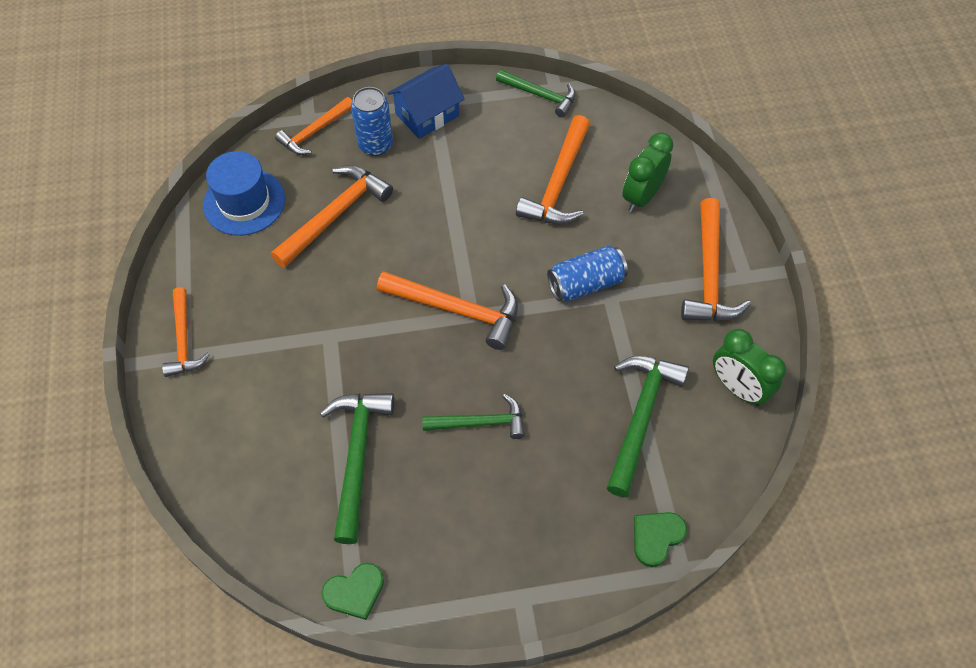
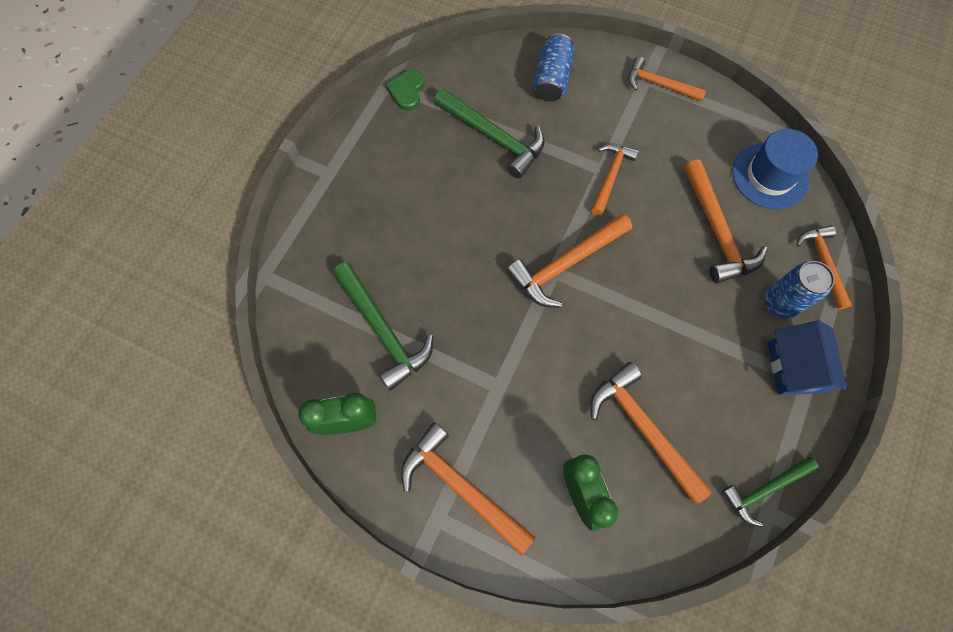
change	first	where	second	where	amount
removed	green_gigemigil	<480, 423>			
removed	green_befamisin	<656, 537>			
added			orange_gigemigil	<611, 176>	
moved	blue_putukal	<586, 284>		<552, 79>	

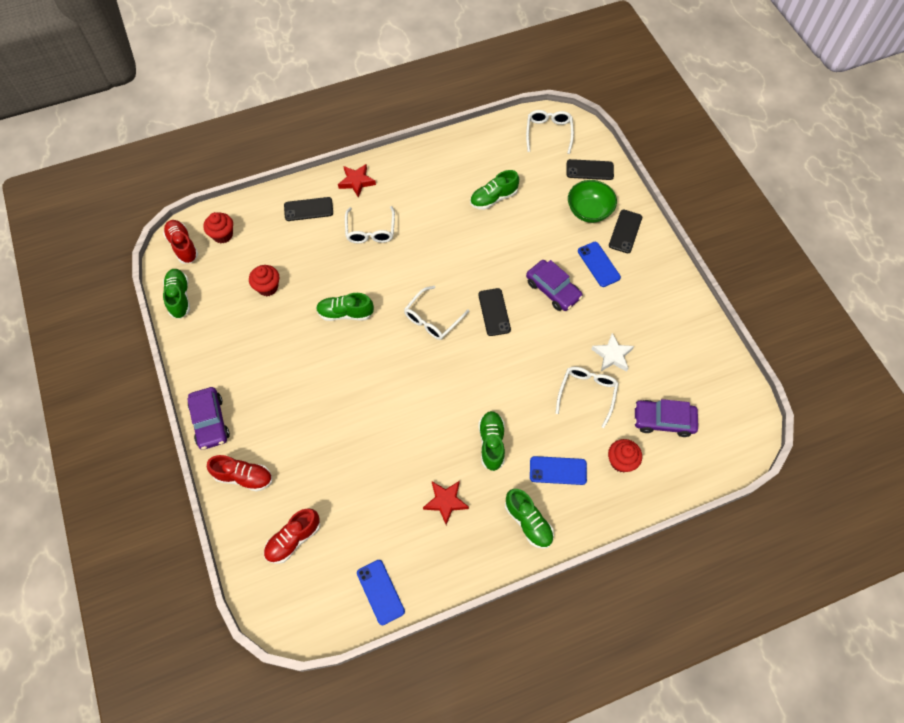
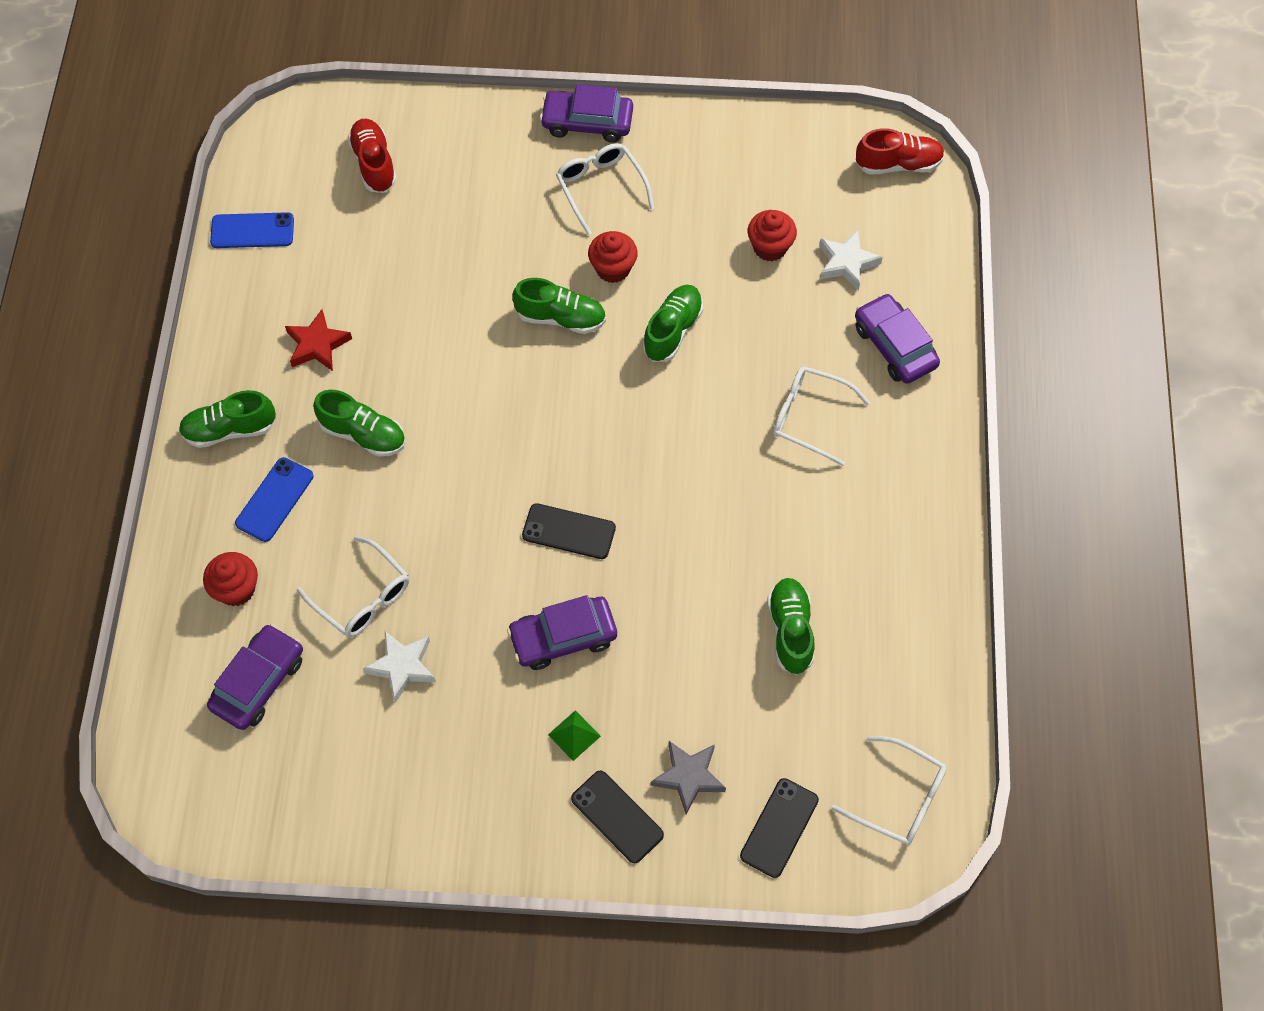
change	first	where	second	where	amount
removed	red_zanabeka	<243, 477>			
removed	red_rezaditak	<356, 182>			
added			white_rezaditak	<847, 263>	
moved	green_zanabeka	<179, 297>		<561, 318>	
moved	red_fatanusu	<222, 235>		<613, 269>	
moved	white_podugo	<433, 319>		<601, 189>	
replaced	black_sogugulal	<308, 209>	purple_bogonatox	<894, 346>	
replaced	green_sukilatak	<589, 211>	grey_rezaditak	<688, 777>	
replaced	blue_sogugulal	<598, 264>	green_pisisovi	<574, 735>	

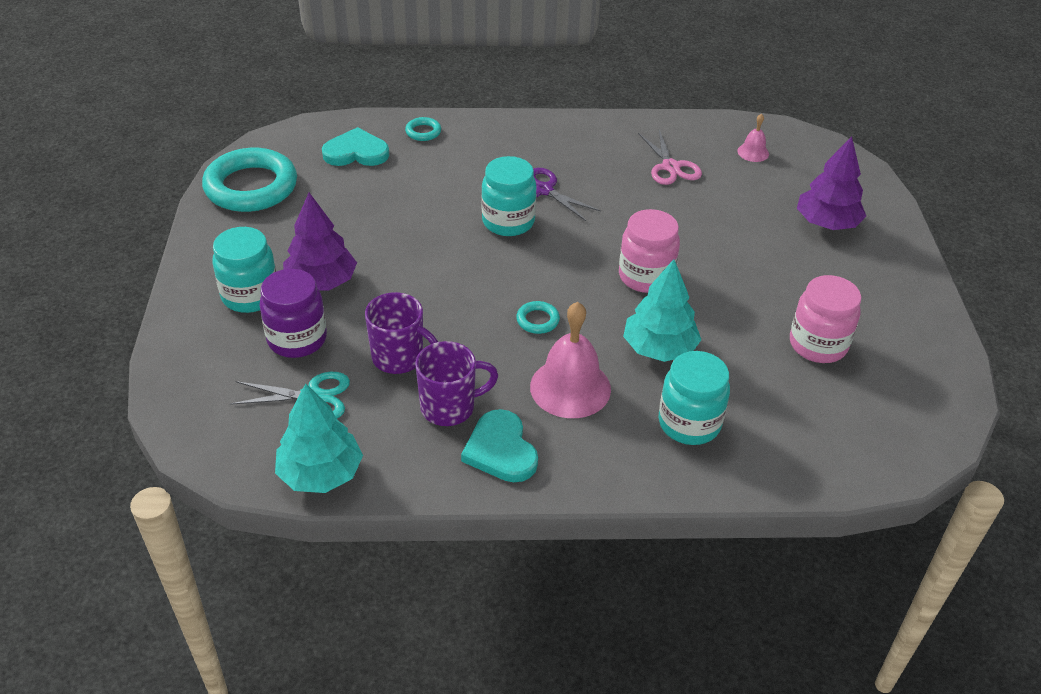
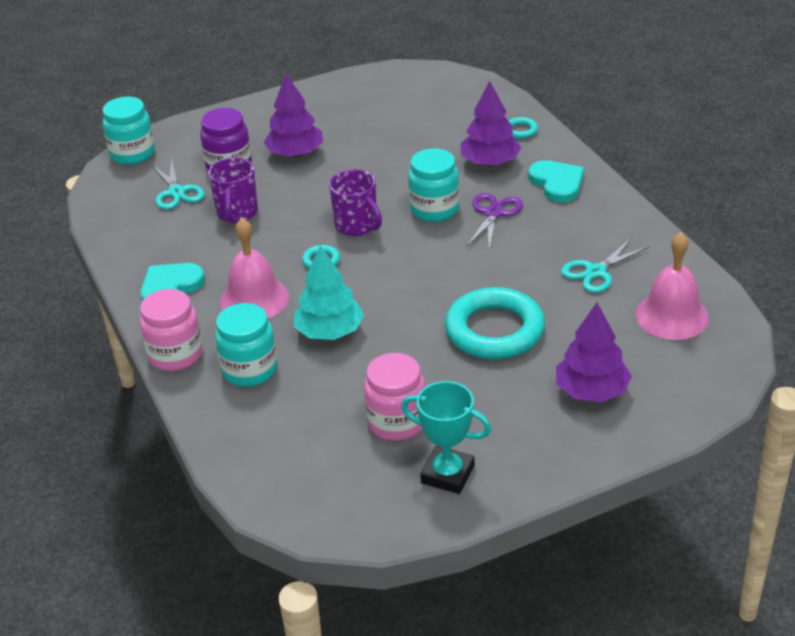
change	first	where	second	where	amount
removed	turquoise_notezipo	<320, 473>			
added			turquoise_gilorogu	<447, 474>	
added			purple_notezipo	<490, 162>	
moved	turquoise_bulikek	<251, 187>		<494, 330>	
moved	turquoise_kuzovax	<250, 296>		<133, 154>	
moved	turquoise_befamisin	<356, 152>		<557, 183>	
moved	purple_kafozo	<449, 407>		<357, 226>	
moved	pink_kuzovax	<645, 277>		<175, 355>	
recoloured	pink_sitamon	<670, 167>	turquoise_sitamon	<596, 272>	
resized	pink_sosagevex	<753, 152>		<672, 316>	x2.02

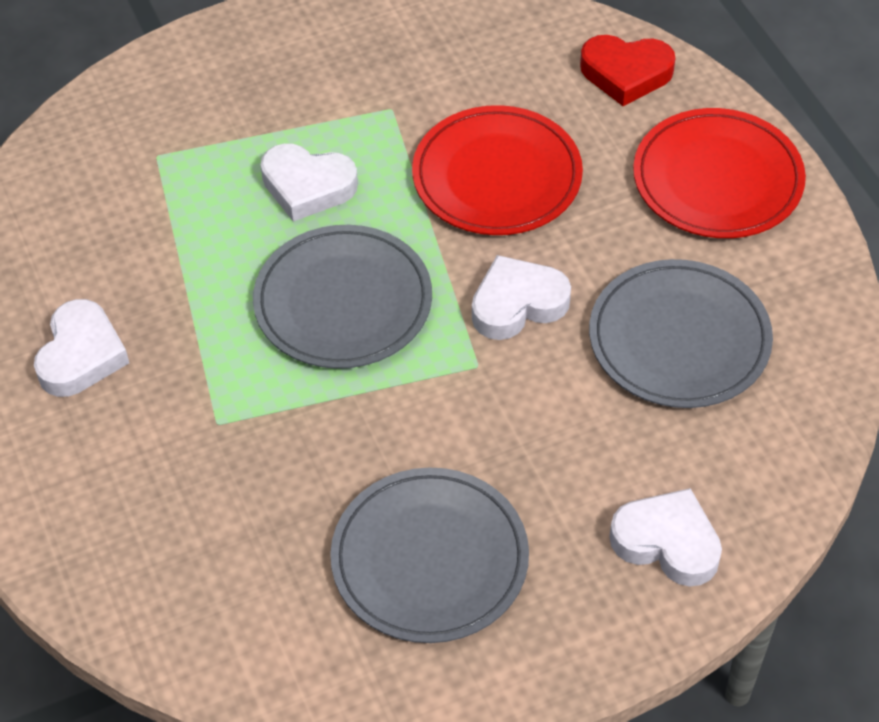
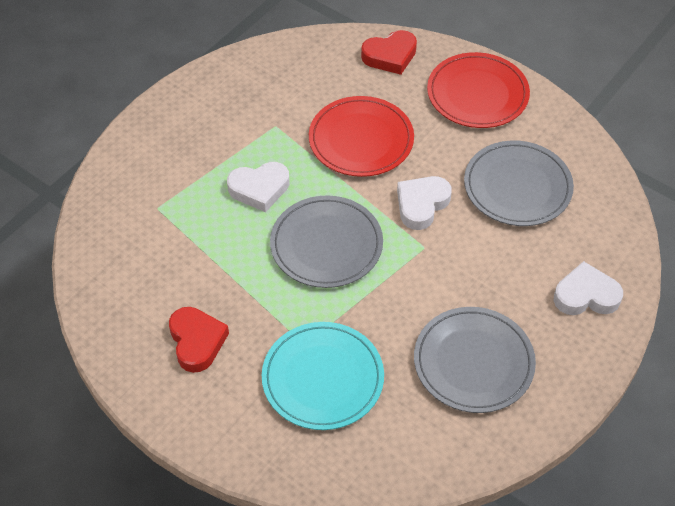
change	first	where	second	where	amount
added			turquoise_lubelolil	<323, 378>	
recoloured	white_befamisin	<81, 355>	red_befamisin	<197, 341>	

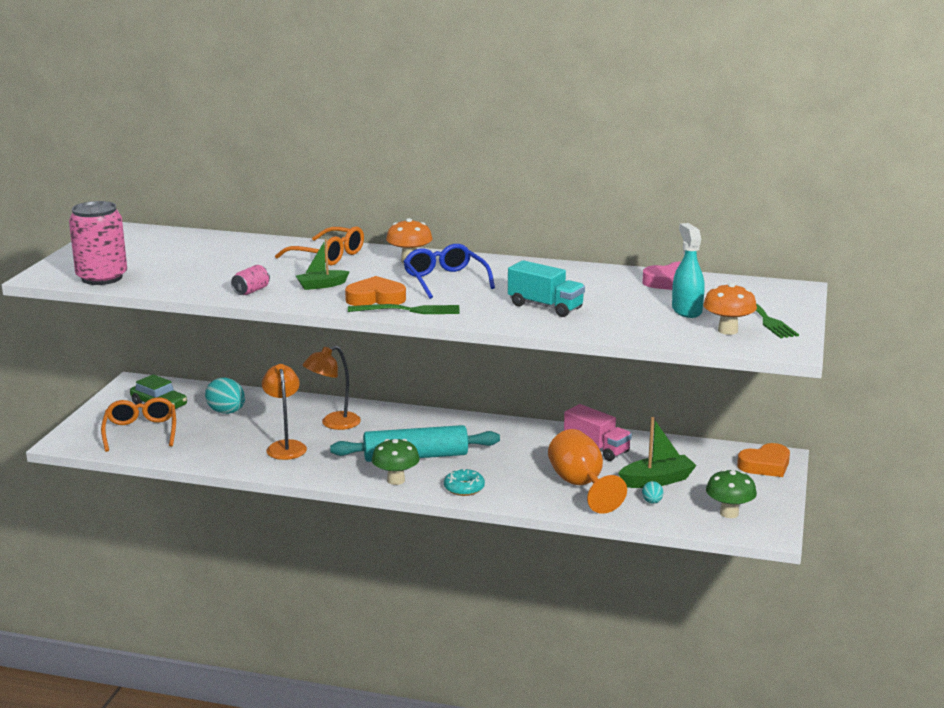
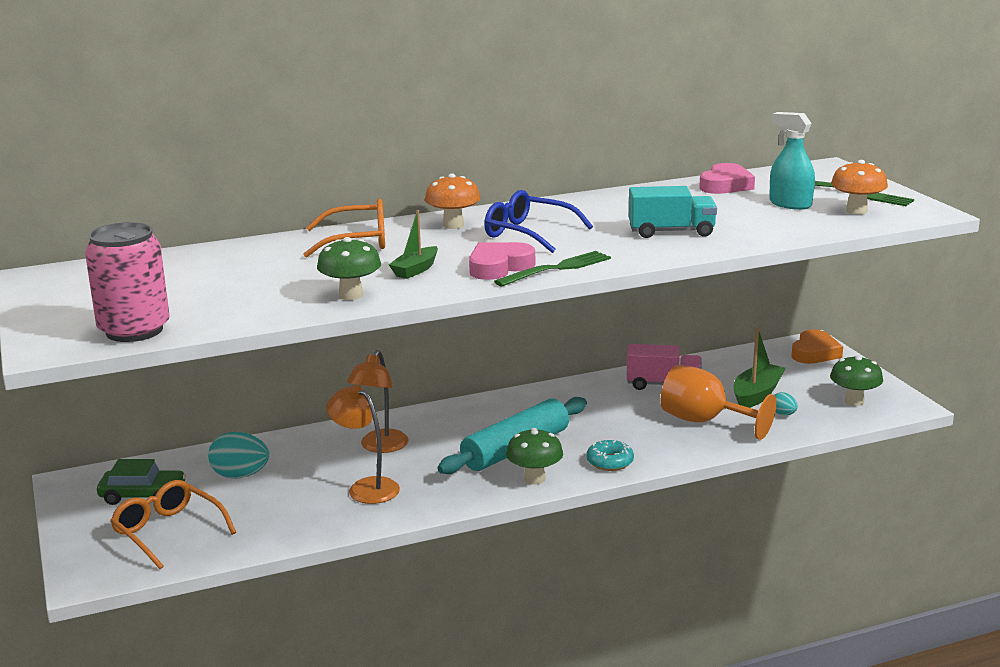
change	first	where	second	where	amount
replaced	pink_putukal	<251, 291>	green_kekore	<351, 295>	
recoloured	orange_befamisin	<375, 298>	pink_befamisin	<499, 267>	

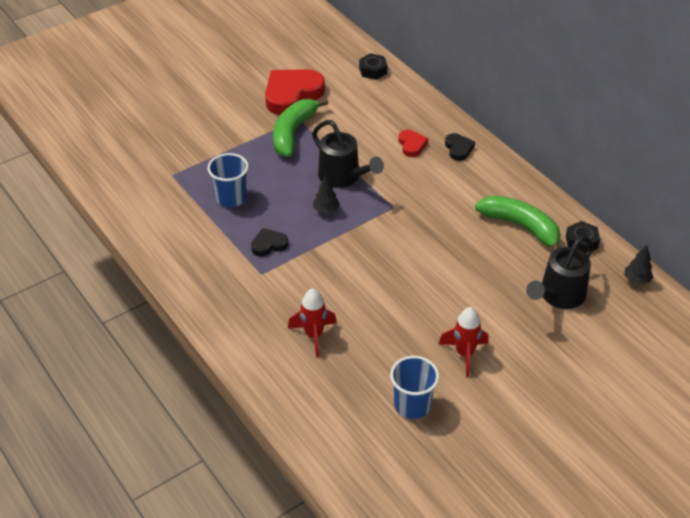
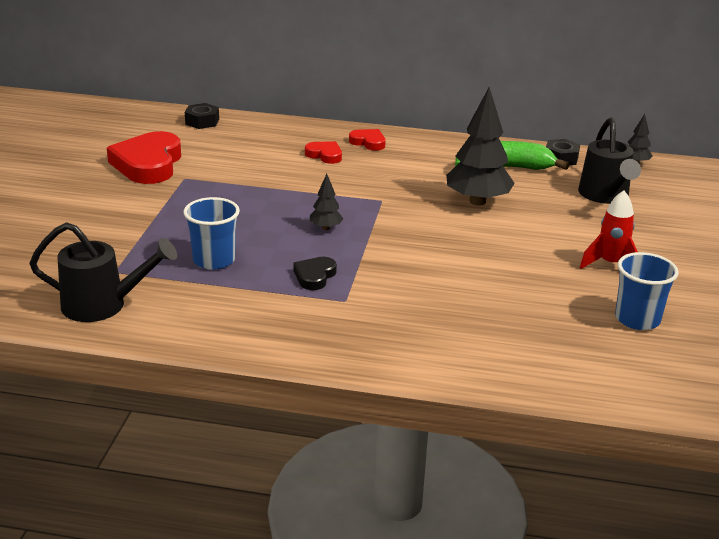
change	first	where	second	where	amount
removed	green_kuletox	<293, 133>			
removed	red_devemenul	<314, 335>			
added			black_notezipo	<477, 201>	
moved	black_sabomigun	<343, 177>		<103, 305>	
recoloured	black_befamisin	<458, 149>	red_befamisin	<368, 142>	

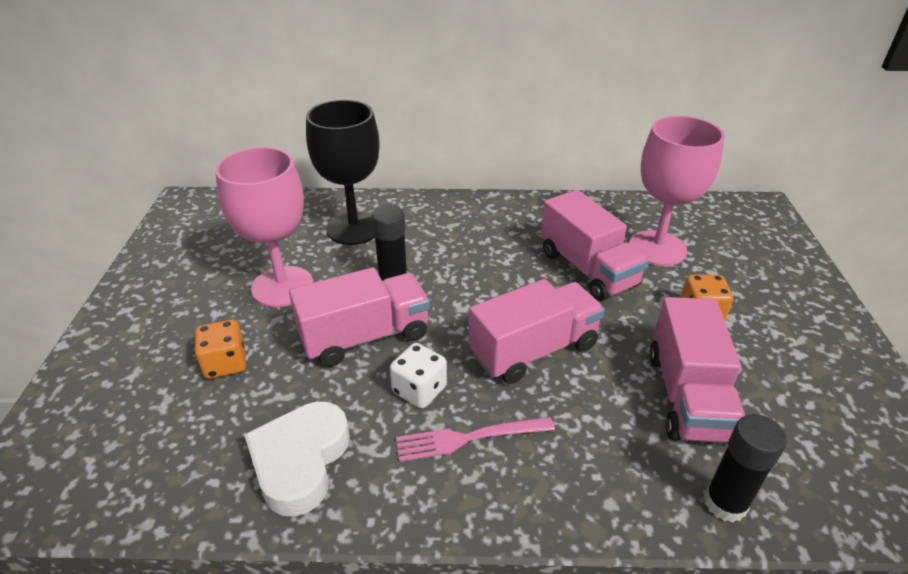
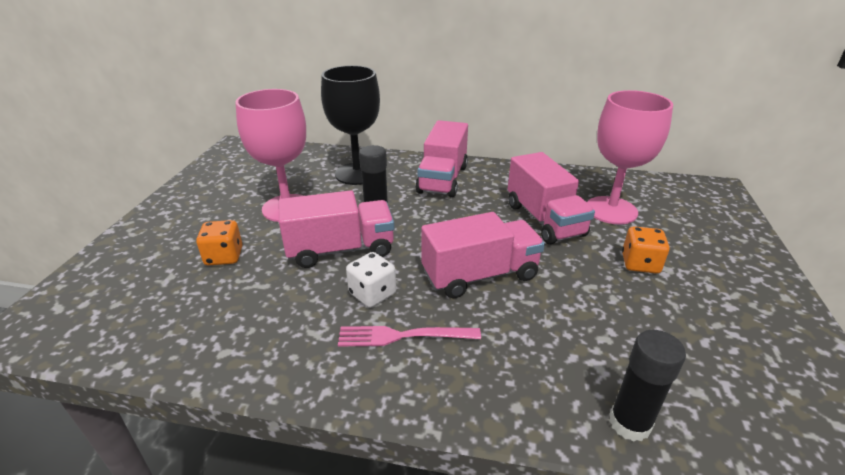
change	first	where	second	where	amount
removed	white_befamisin	<300, 461>			
moved	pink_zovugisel	<687, 395>		<443, 179>	

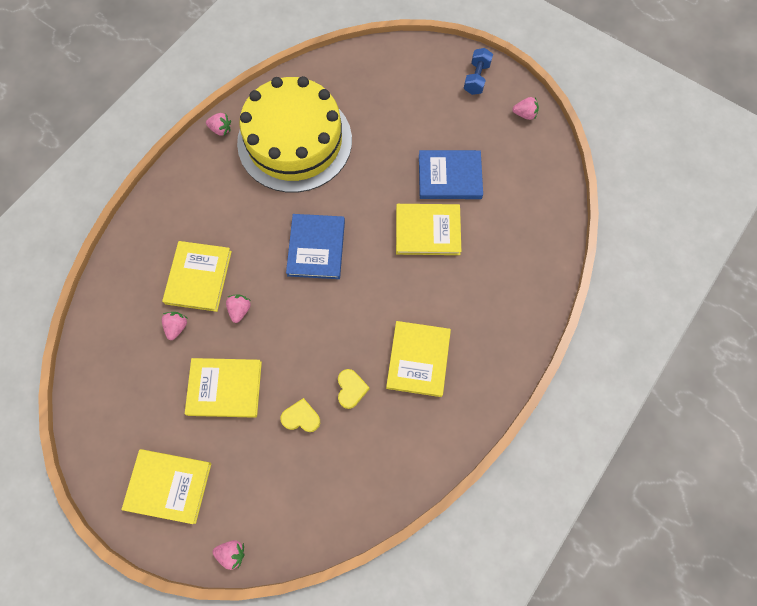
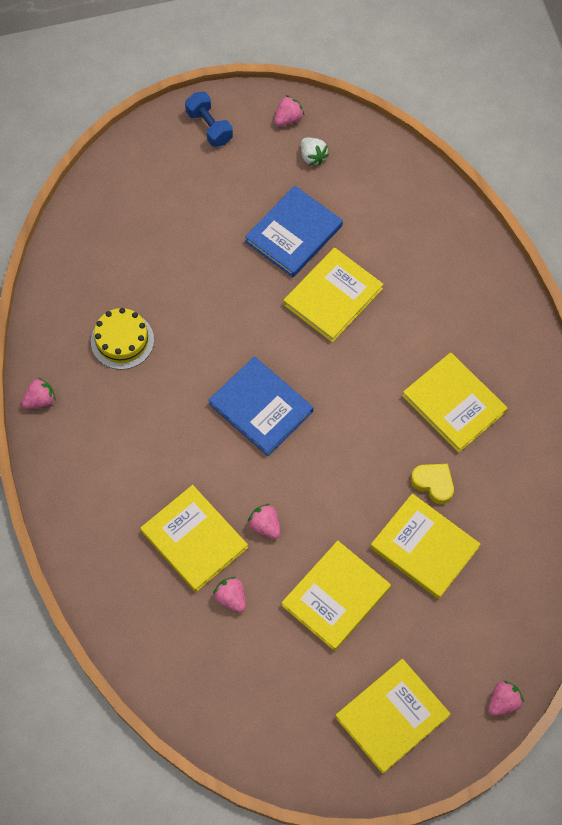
change	first	where	second	where	amount
added			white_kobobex	<312, 156>	
replaced	yellow_befamisin	<301, 417>	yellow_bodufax	<424, 547>	
resized	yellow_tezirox	<294, 141>		<122, 340>	x0.41

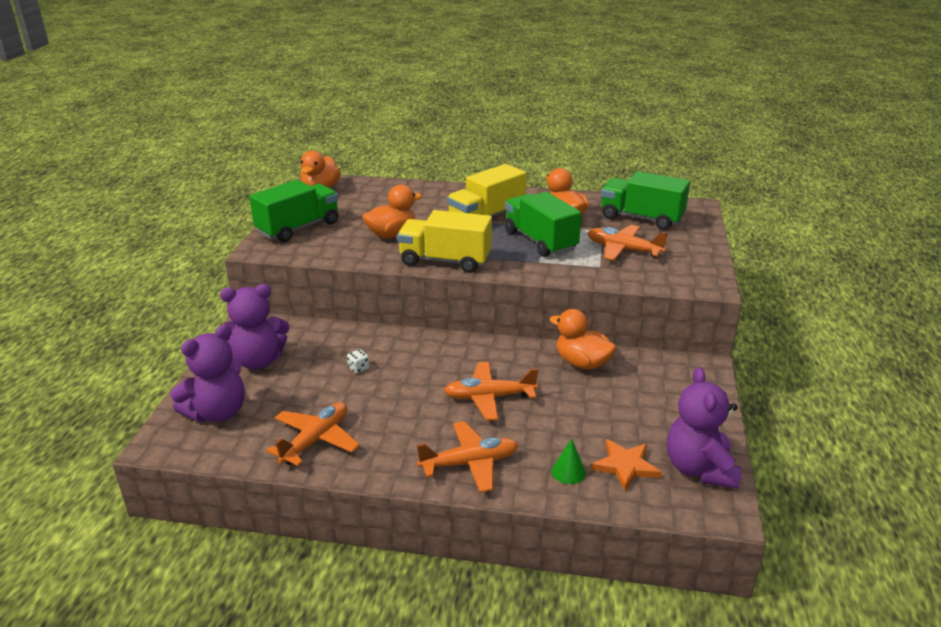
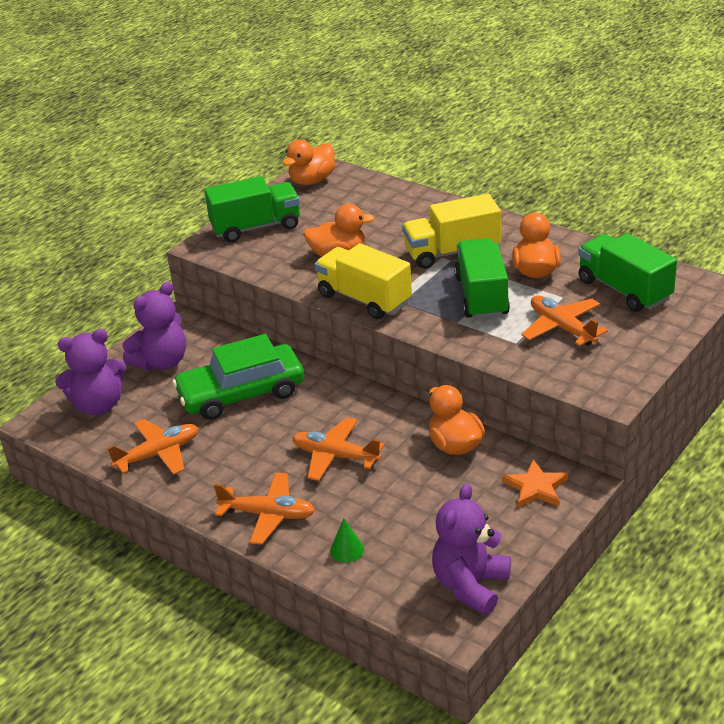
change	first	where	second	where	amount
moved	orange_rezaditak	<625, 466>		<535, 487>	
replaced	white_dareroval	<358, 368>	green_bogonatox	<241, 393>	
turned	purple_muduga	<258, 361>		<162, 362>	60 degrees counterclockwise

